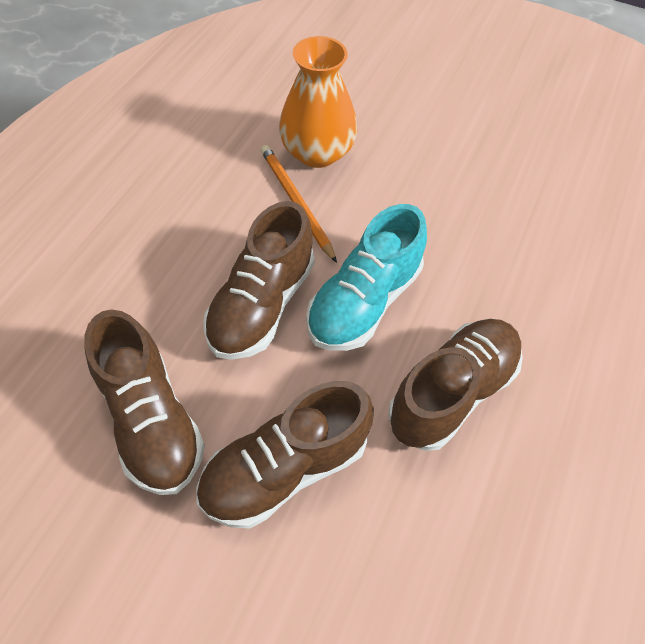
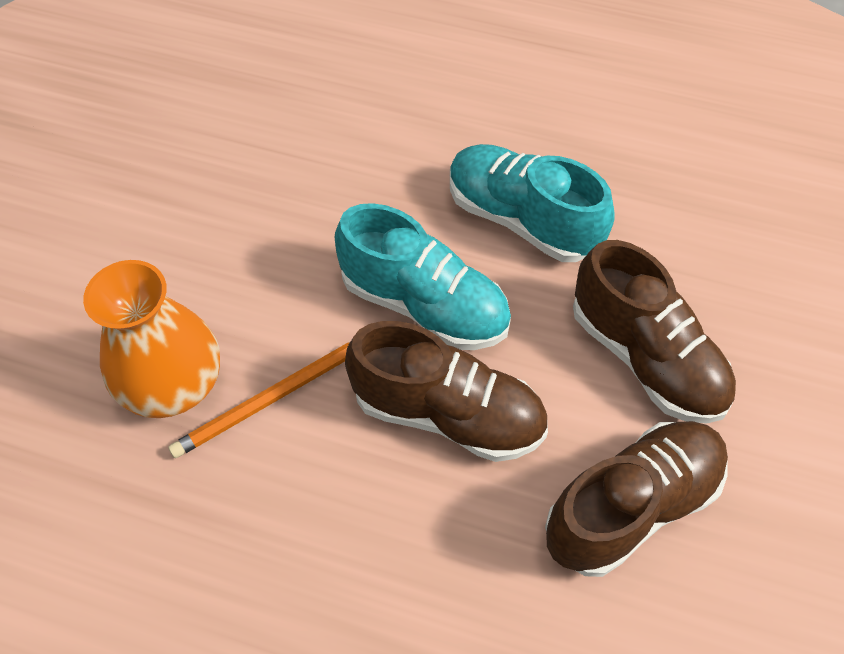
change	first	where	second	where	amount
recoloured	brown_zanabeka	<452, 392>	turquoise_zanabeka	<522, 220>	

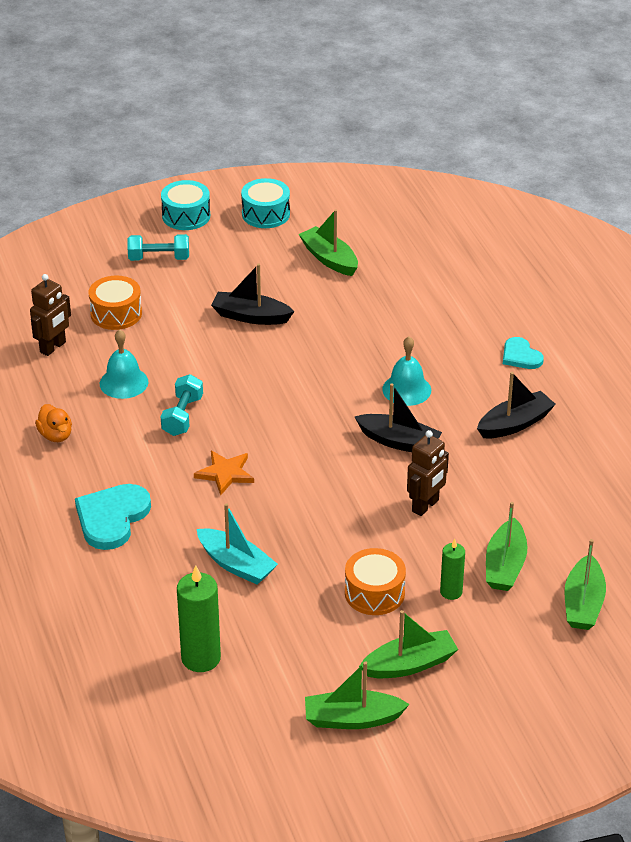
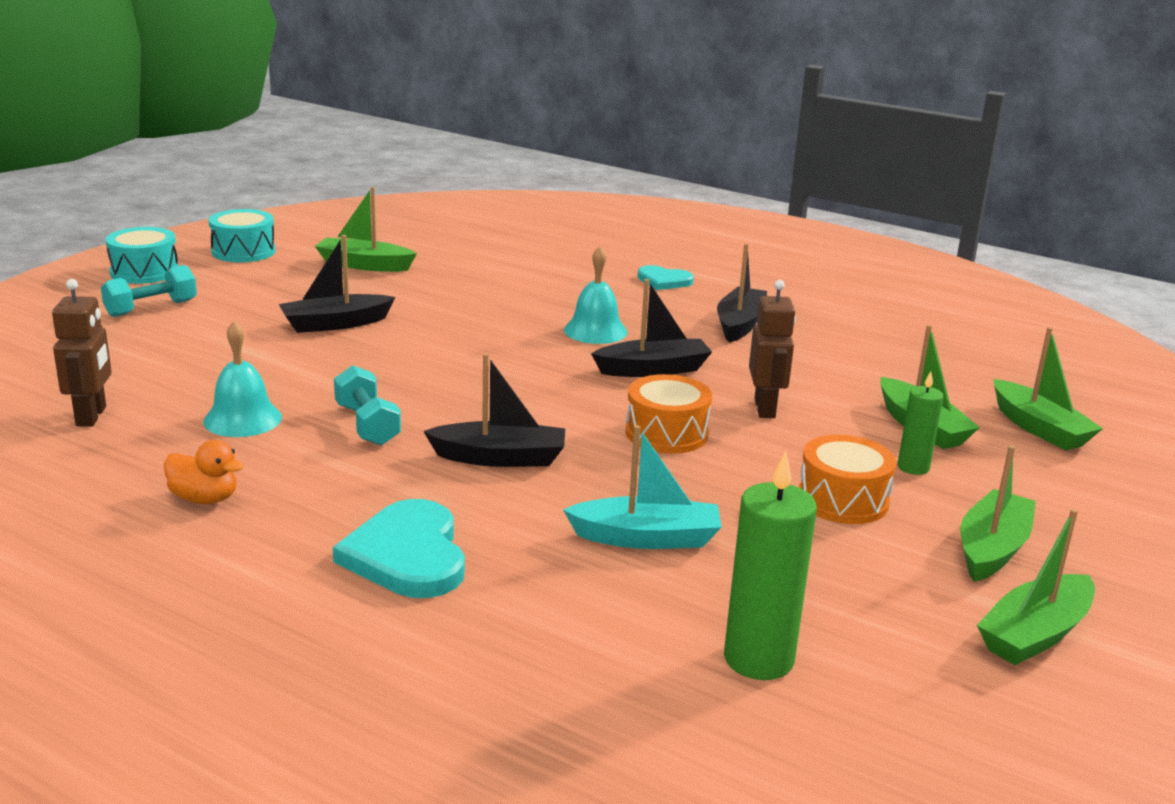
change	first	where	second	where	amount
moved	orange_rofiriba	<116, 313>		<666, 433>	
replaced	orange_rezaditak	<225, 474>	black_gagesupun	<500, 458>	

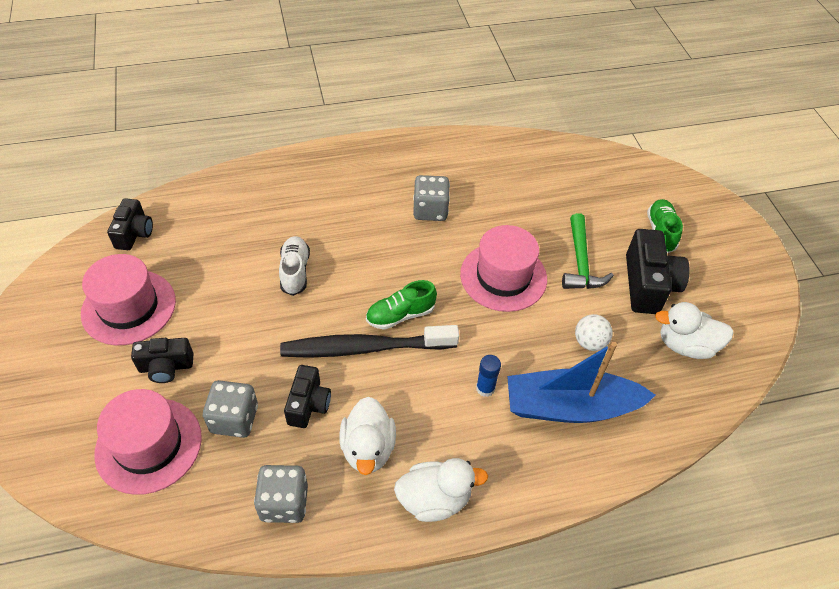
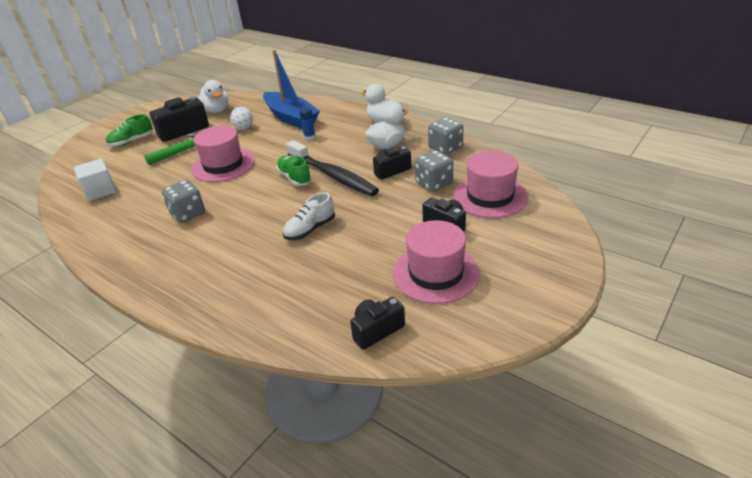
change	first	where	second	where	amount
added			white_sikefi	<100, 191>	
turned	green_zanabeka	<400, 315>		<295, 178>	150 degrees counterclockwise

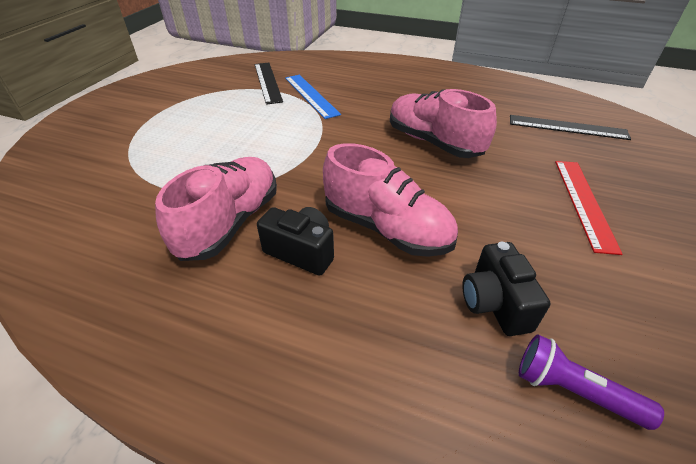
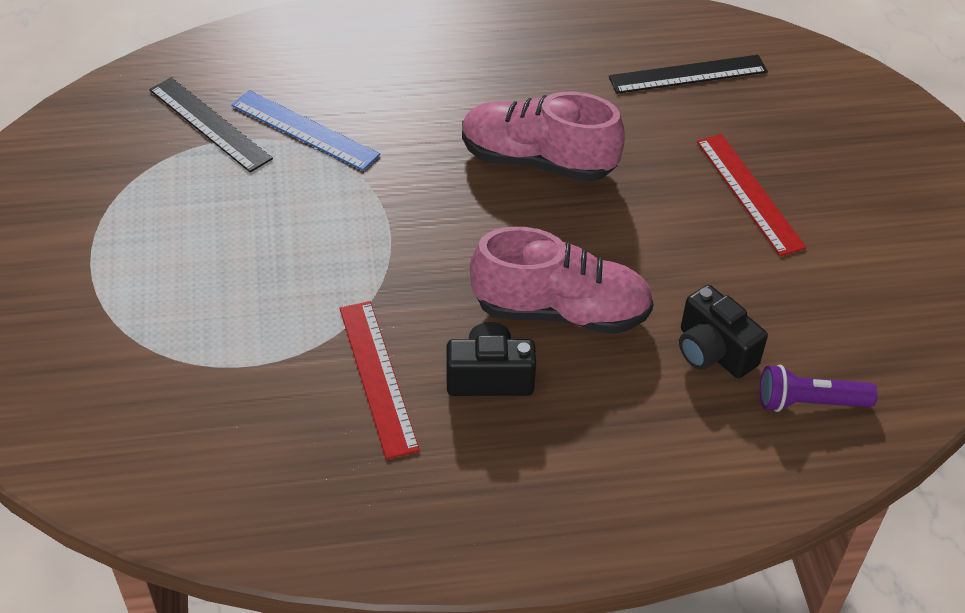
change	first	where	second	where	amount
replaced	pink_zanabeka	<230, 222>	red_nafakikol	<377, 377>	

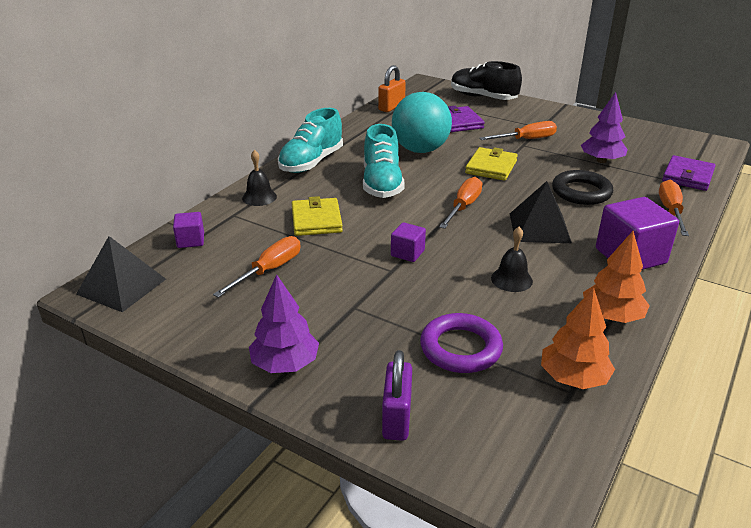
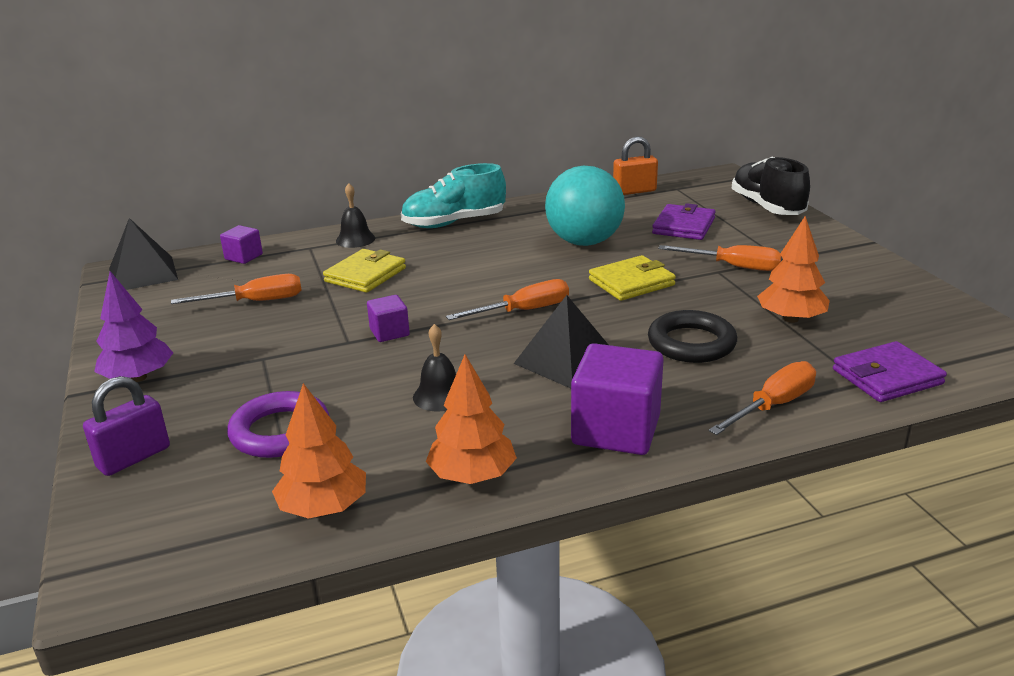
change	first	where	second	where	amount
removed	turquoise_zanabeka	<382, 184>			
recoloured	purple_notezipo	<601, 161>	orange_notezipo	<790, 319>	

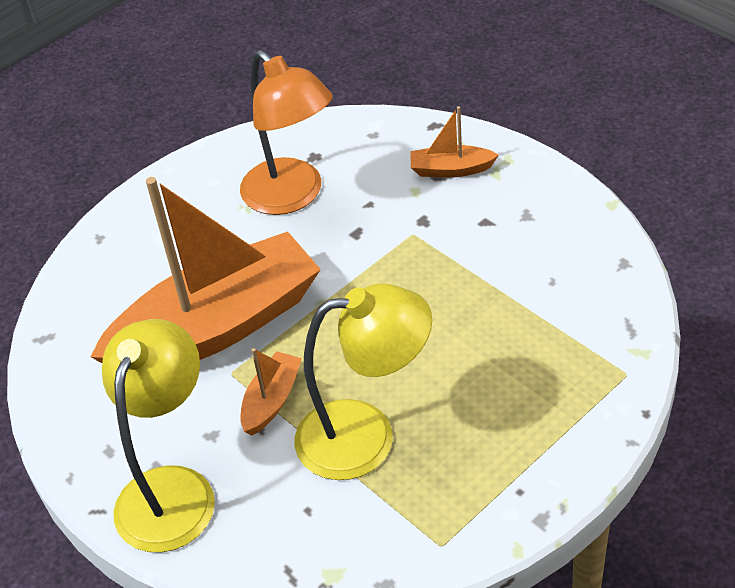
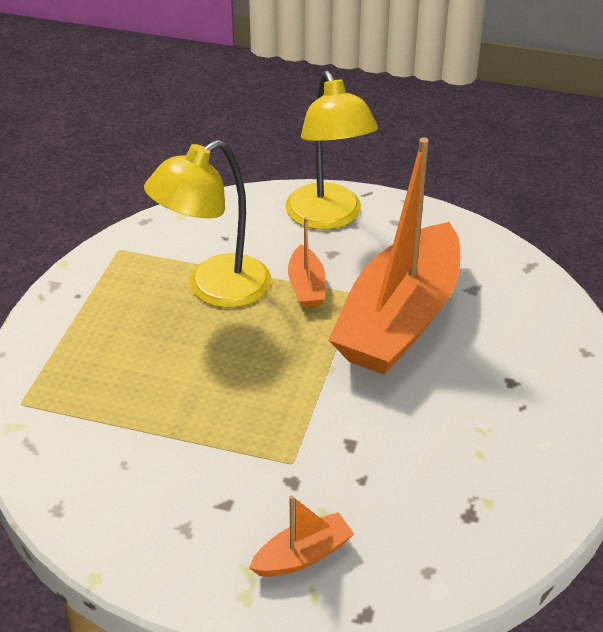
change	first	where	second	where	amount
removed	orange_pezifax	<292, 196>			

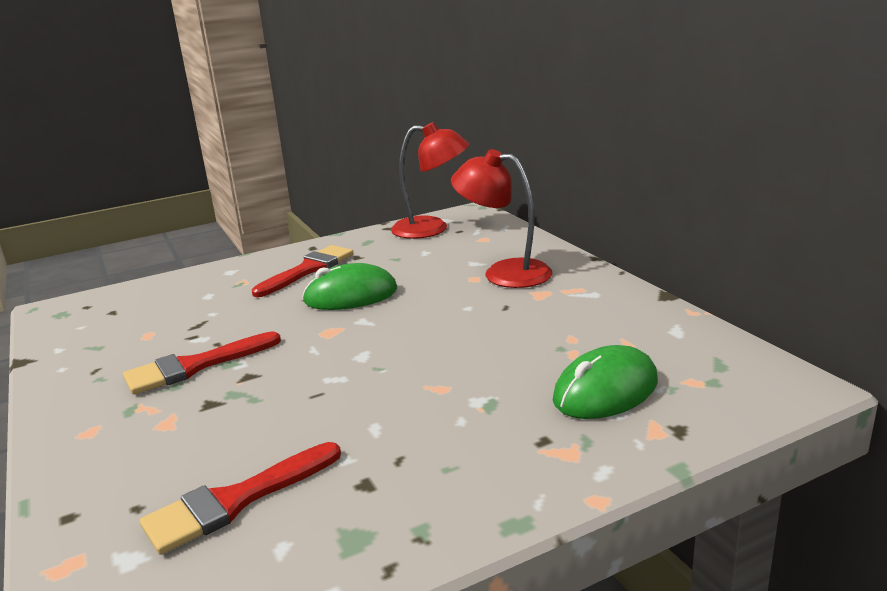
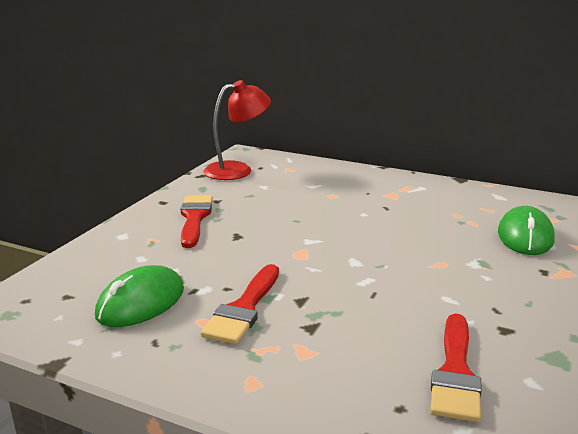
change	first	where	second	where	amount
removed	red_pezifax	<504, 272>			
moved	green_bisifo	<351, 296>		<141, 302>	

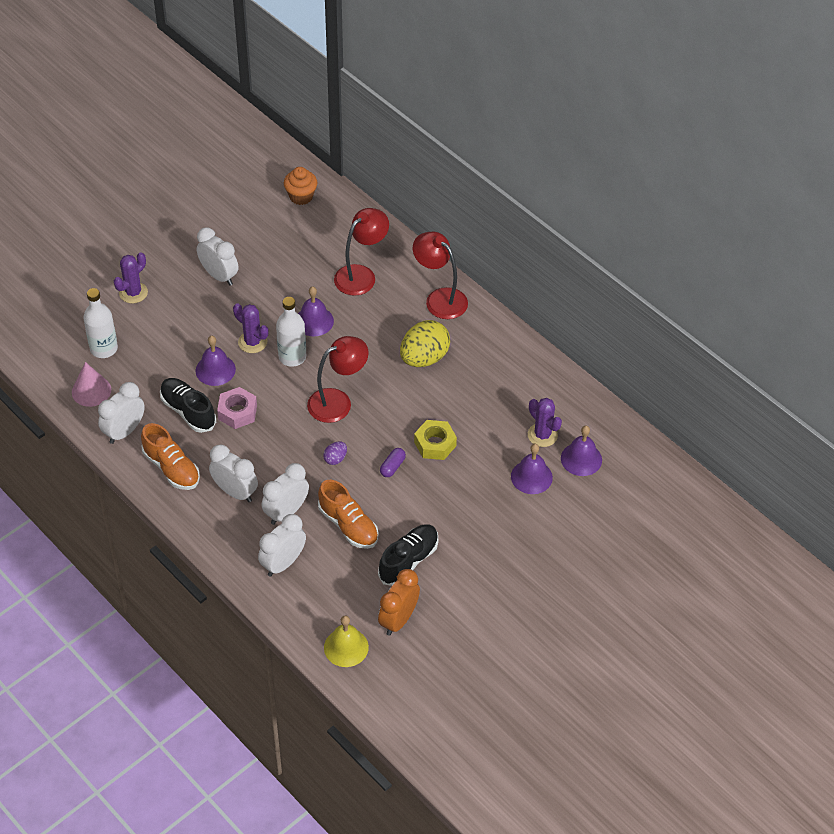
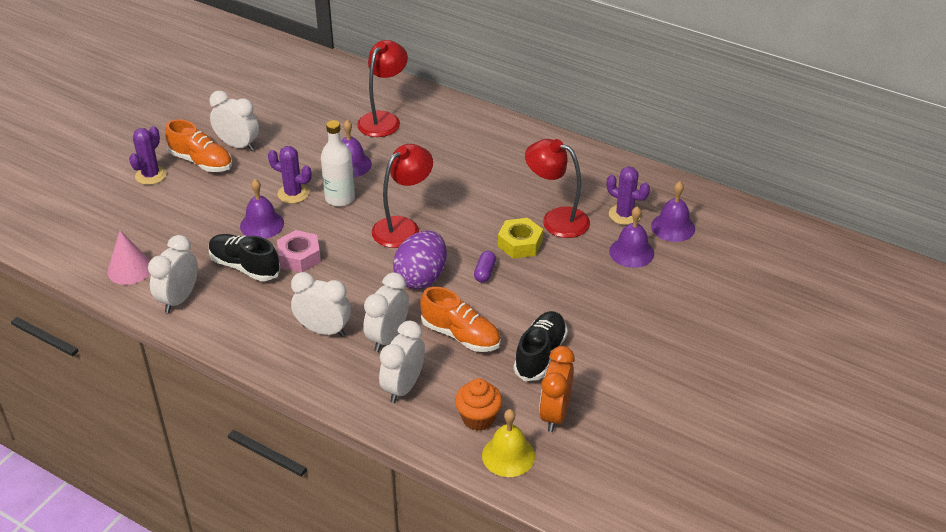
change	first	where	second	where	amount
removed	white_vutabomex	<104, 348>			
removed	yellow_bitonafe	<424, 358>			
moved	orange_zanabeka	<171, 468>		<201, 162>	
moved	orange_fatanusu	<301, 196>		<478, 418>	
moved	red_pezifax	<440, 298>		<556, 219>	
resized	purple_bitonafe	<335, 459>		<421, 277>	x2.20

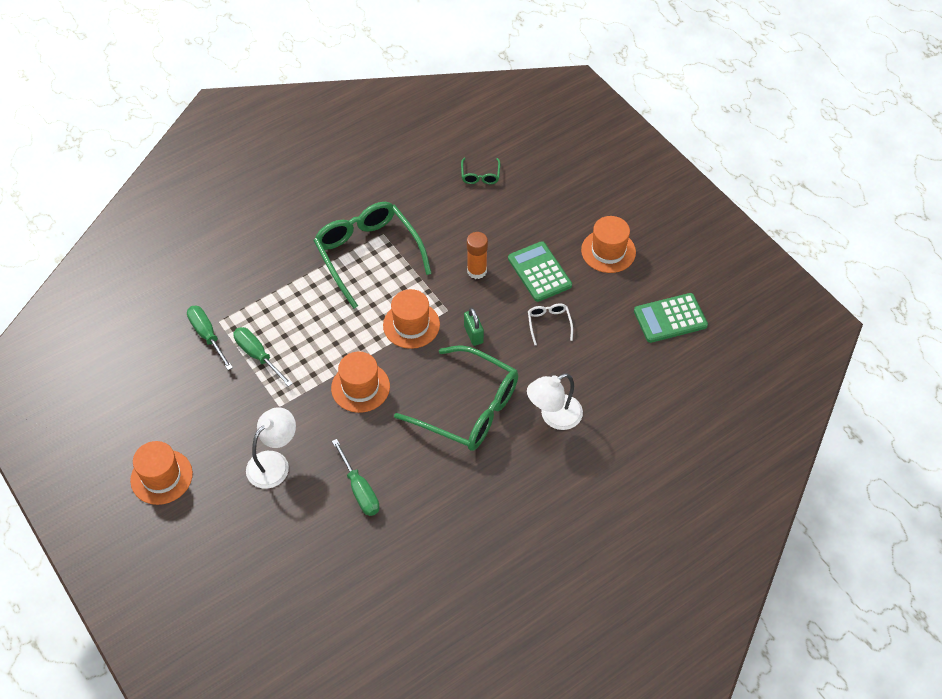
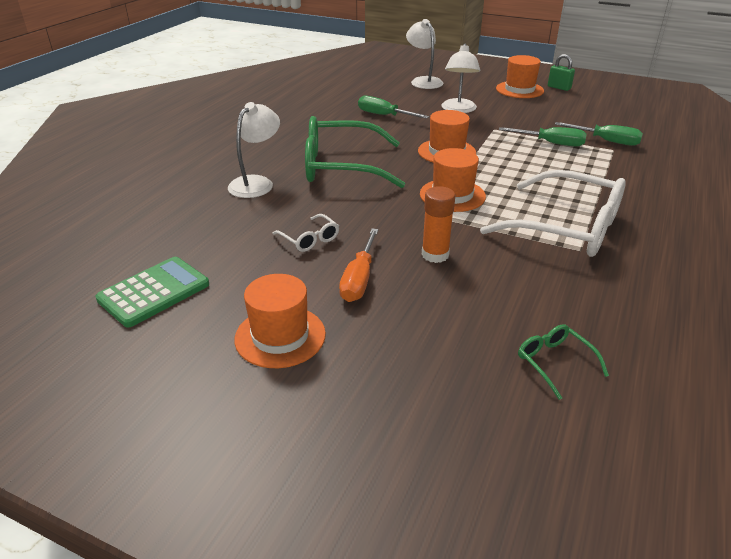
change	first	where	second	where	amount
added			white_pezifax	<423, 81>	
moved	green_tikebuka	<473, 334>		<559, 87>	
replaced	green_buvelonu	<539, 272>	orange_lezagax	<359, 279>	
recoloured	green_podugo	<368, 254>	white_podugo	<567, 228>	

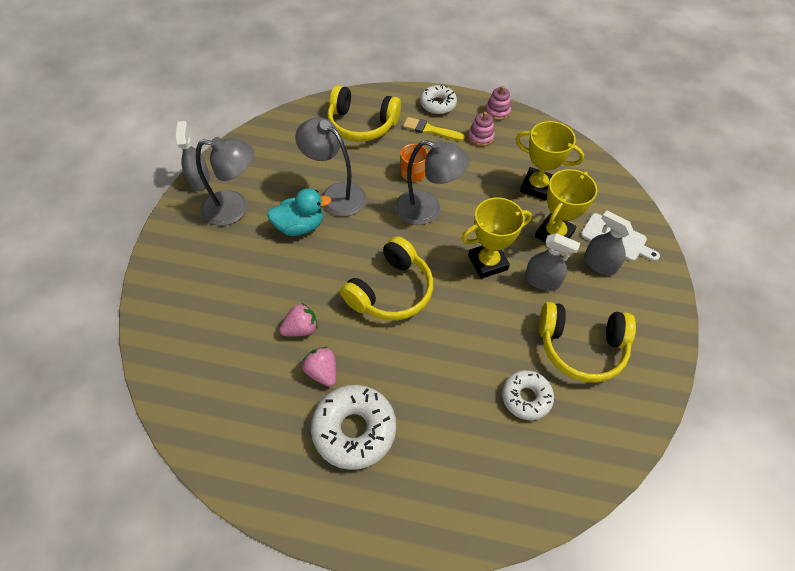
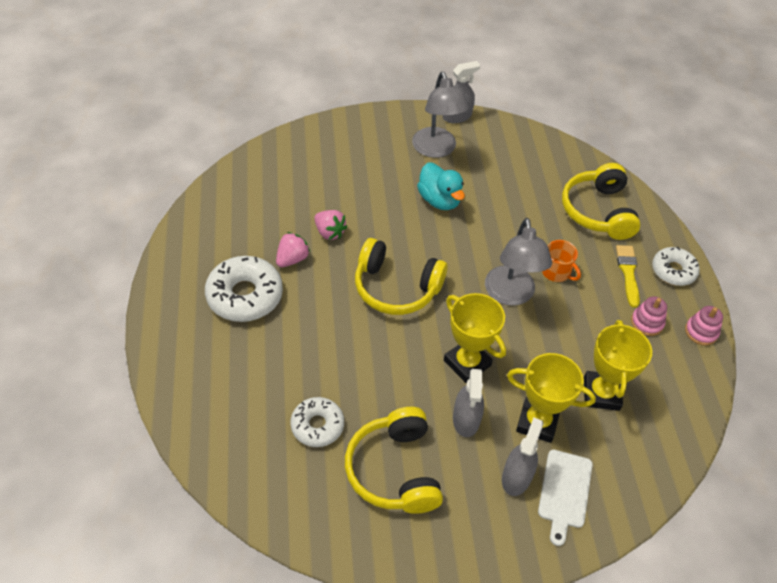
change	first	where	second	where	amount
removed	grey_pezifax	<335, 195>			

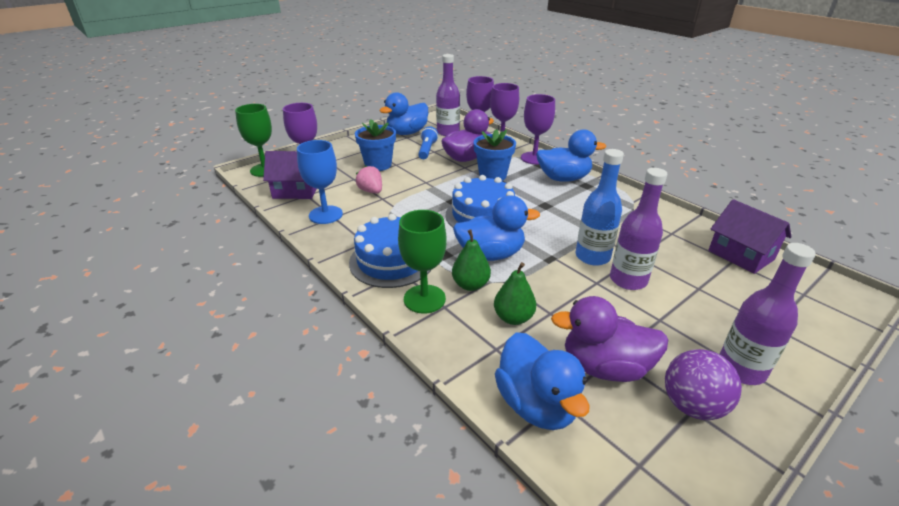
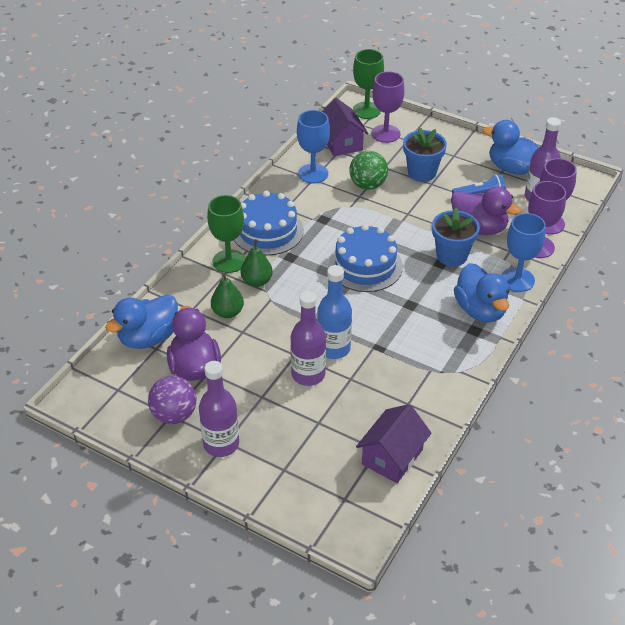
change	first	where	second	where	amount
removed	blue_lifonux	<490, 254>			
replaced	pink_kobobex	<371, 191>	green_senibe	<368, 185>	
recoloured	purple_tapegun	<534, 158>	blue_tapegun	<517, 280>	

